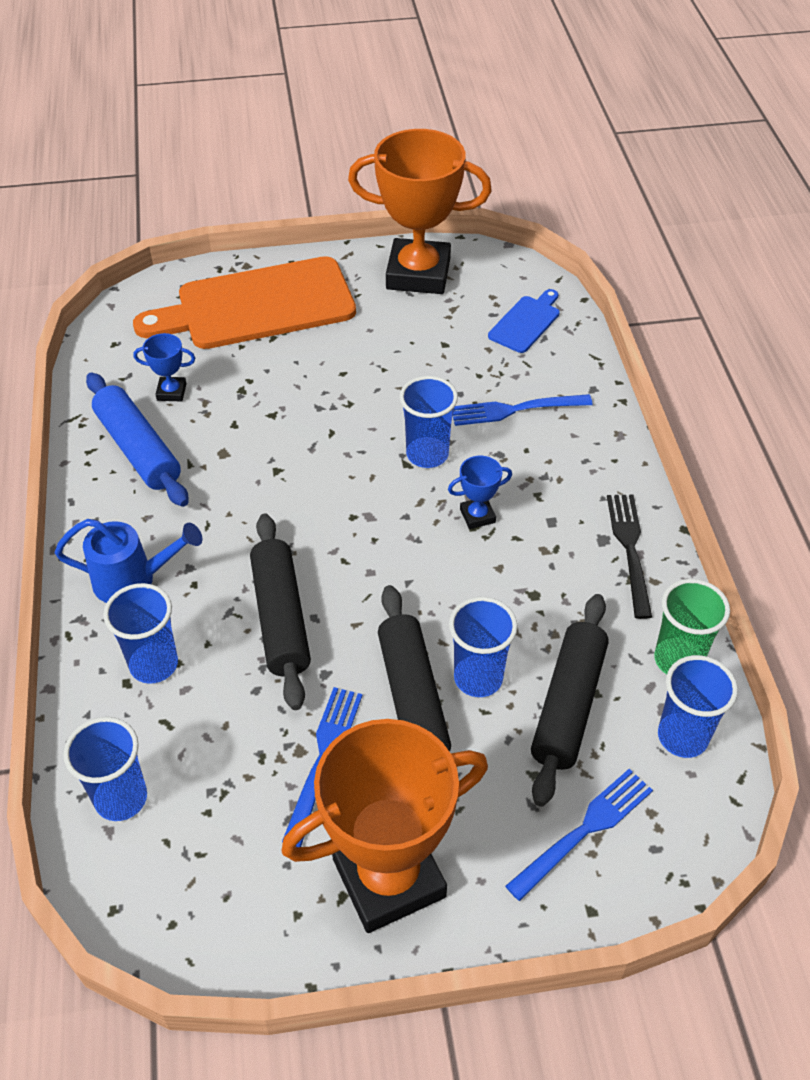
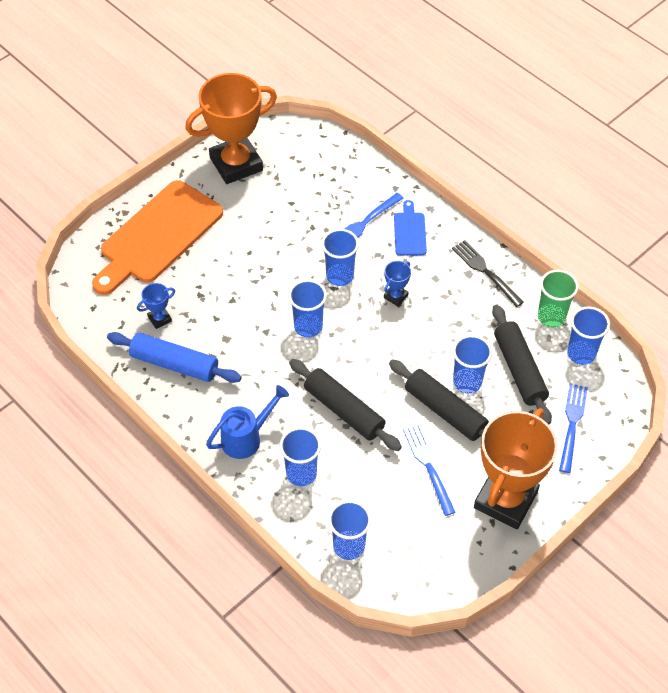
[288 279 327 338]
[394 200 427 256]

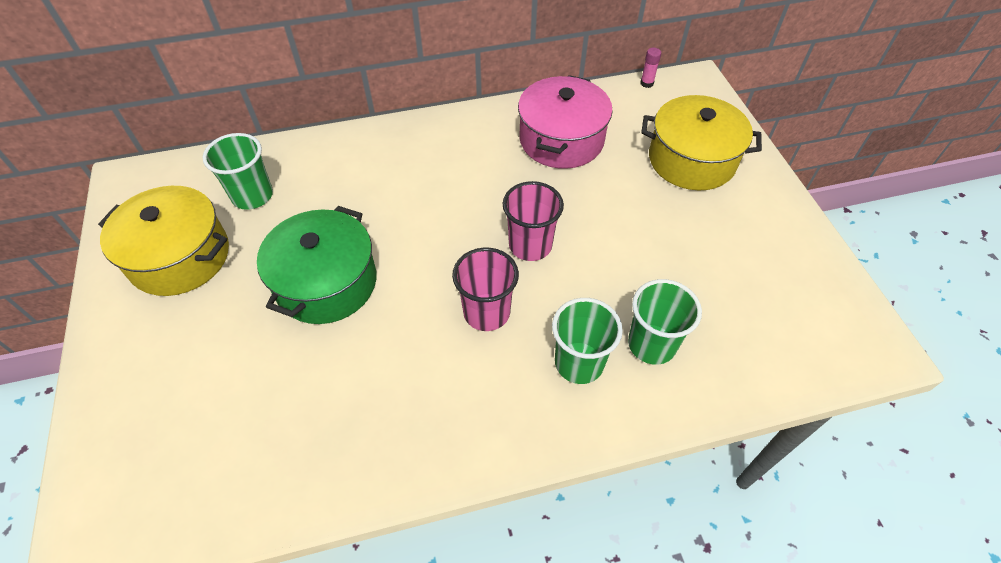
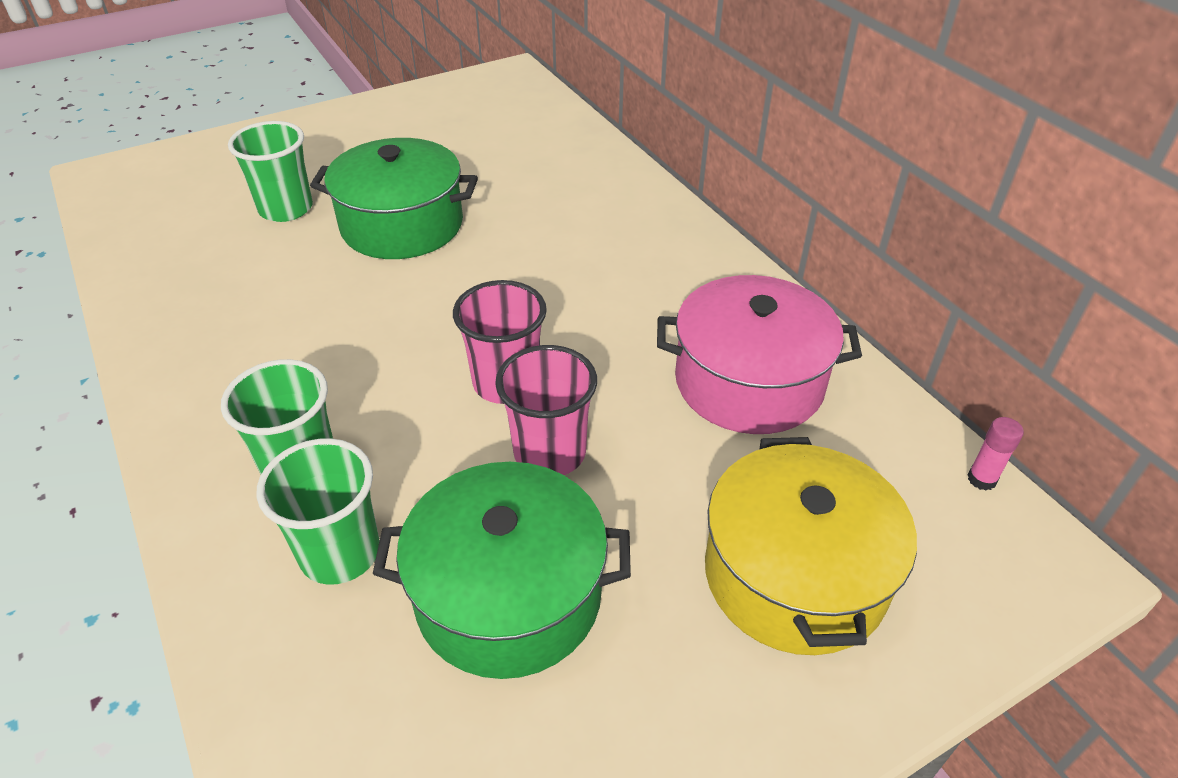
[228 121 313 222]
[373 462 631 679]
[495 345 597 475]
[98 186 229 296] (first image)

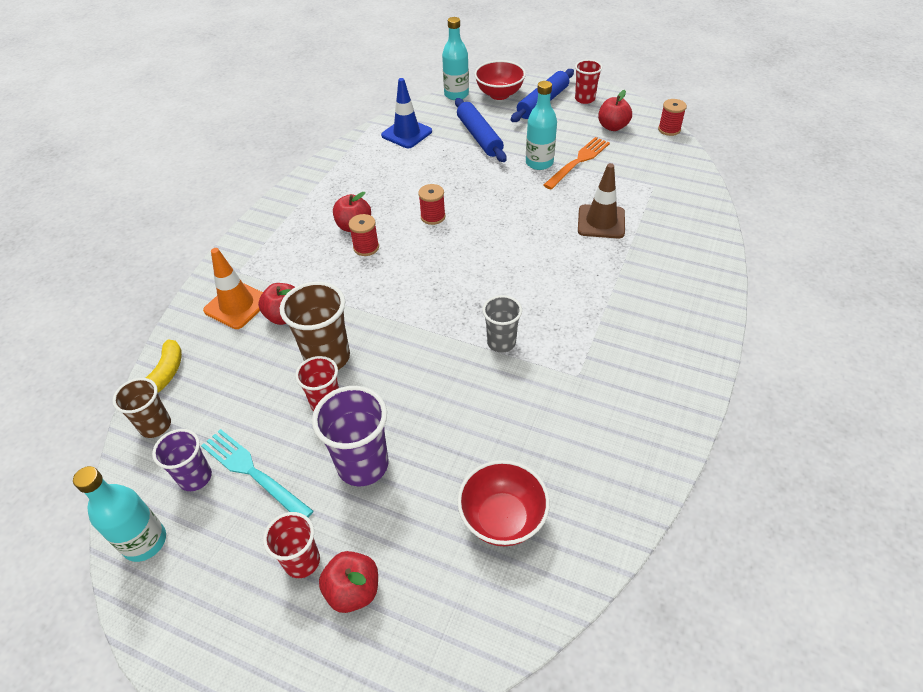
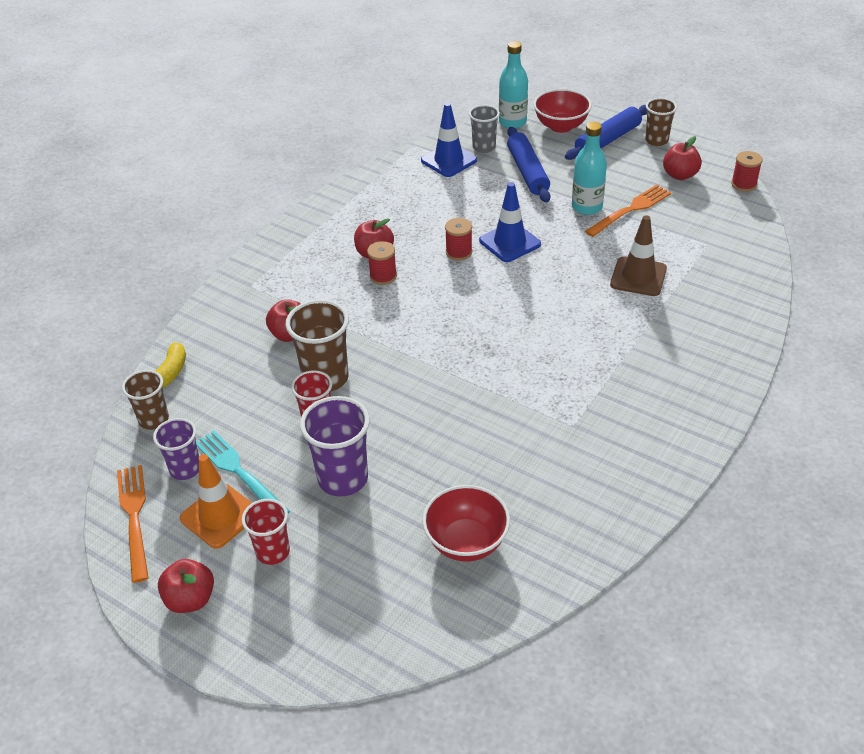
[117 465 149 583]
[158 559 214 613]
[180 454 252 549]
[469 105 500 153]
[479 182 541 262]
[645 98 677 146]

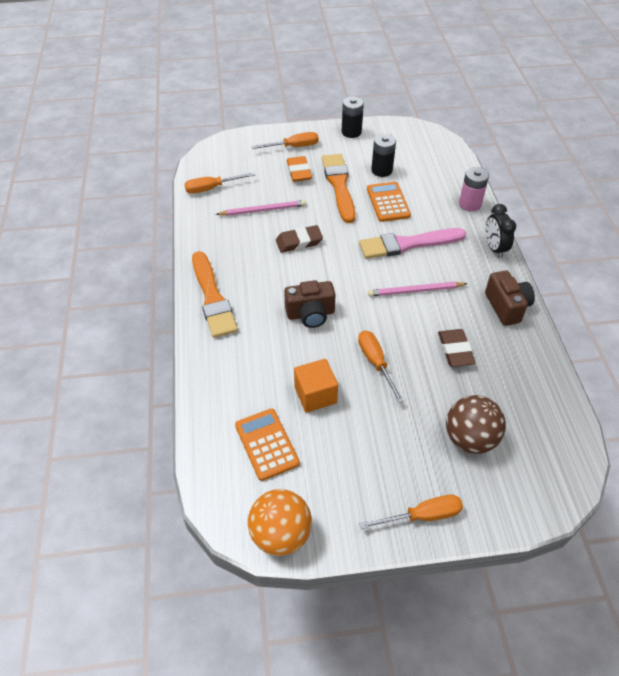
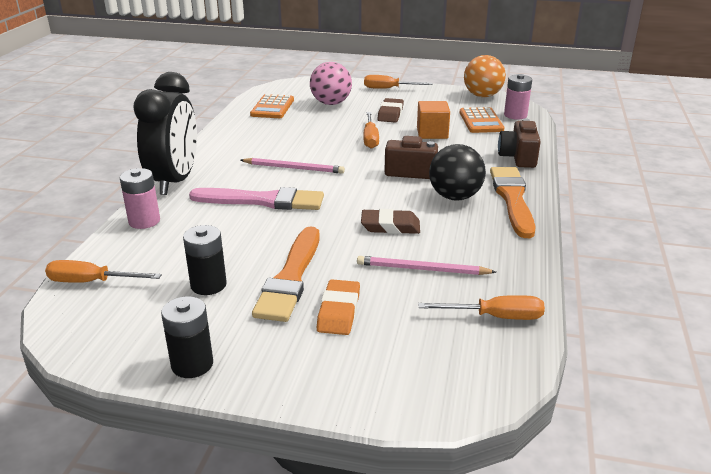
[45 260 162 283]
[133 72 197 195]
[250 94 294 118]
[310 62 352 105]
[377 98 404 123]
[429 144 486 200]
[498 118 541 168]
[504 74 532 120]

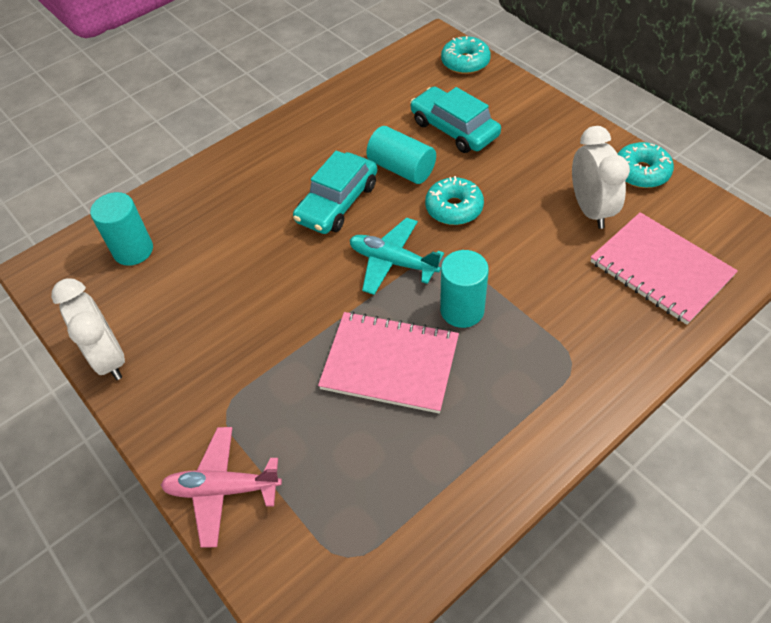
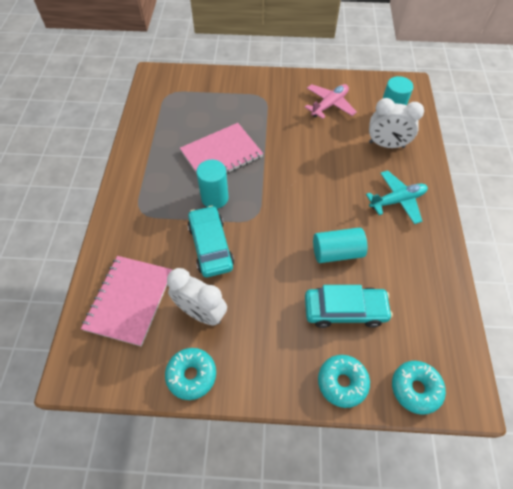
[81 256 172 346]
[188 205 234 277]
[305 84 357 119]
[318 355 370 408]
[366 170 428 224]
[369 98 424 148]

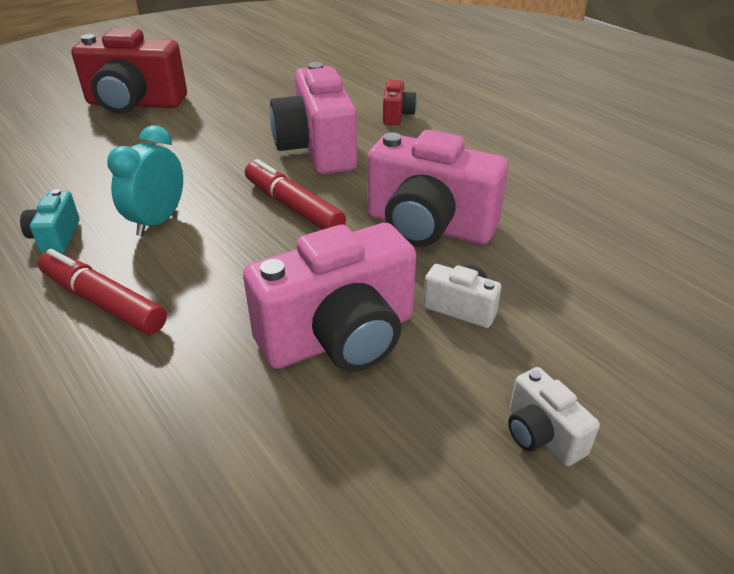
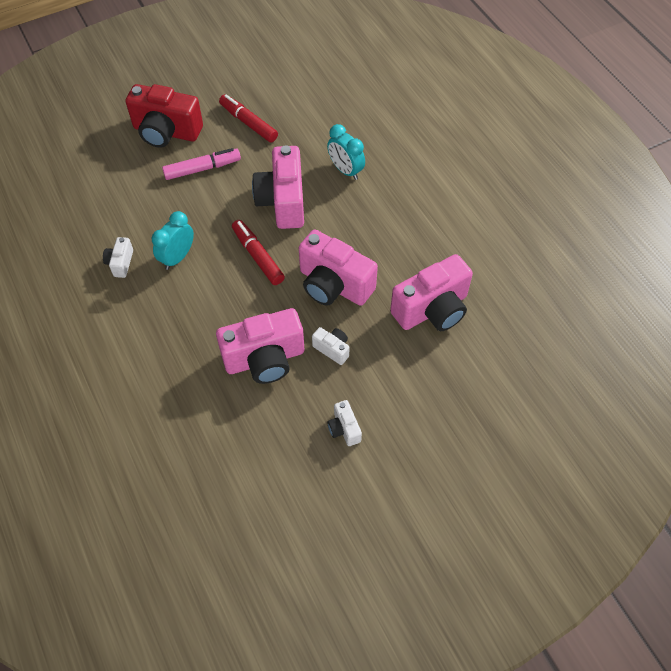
[103 237 133 278]
[162 148 241 180]
[219 94 278 142]
[327 124 365 180]
[390 254 473 331]

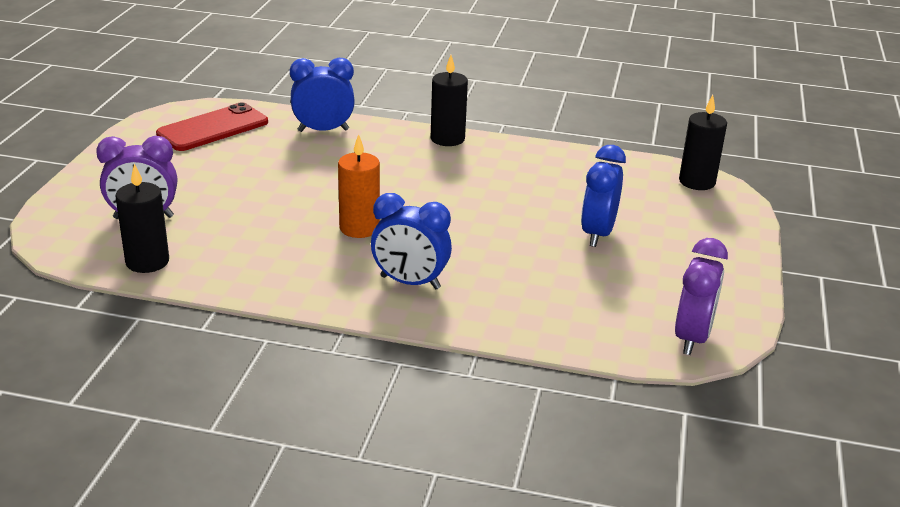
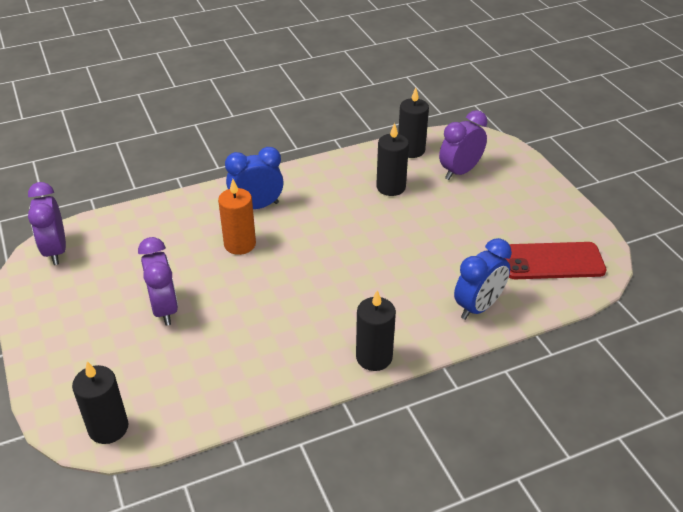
[138 237 178 326]
[218 179 256 255]
[376 123 409 196]
[505 242 606 279]

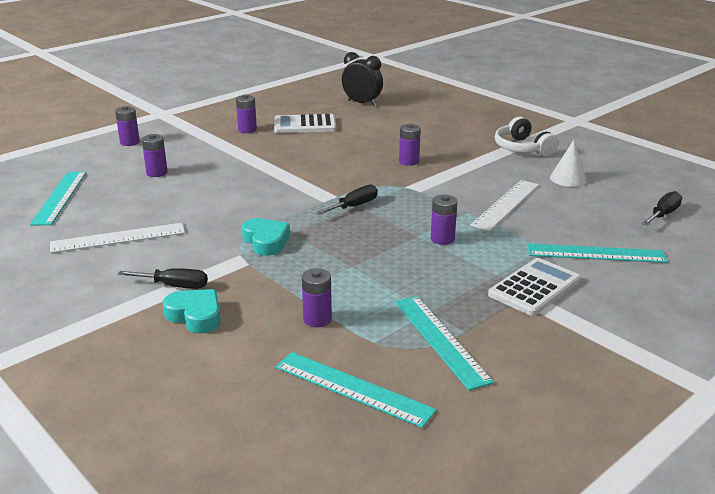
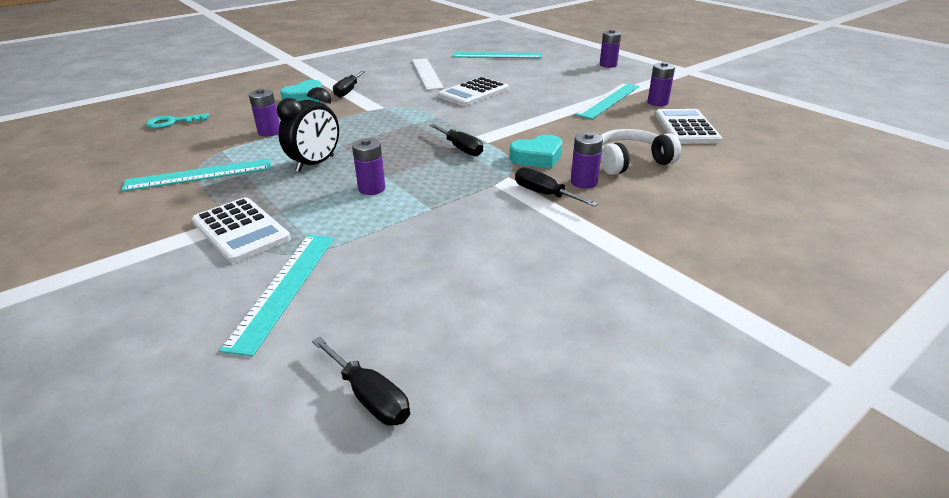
[146 113 209 129]
[277 87 339 172]
[438 77 509 106]
[510 134 562 168]
[515 167 598 207]
[575 83 639 119]
[601 129 681 175]
[142 134 168 177] (first image)
[470 180 539 231] (first image)
[550 140 587 187] (first image)

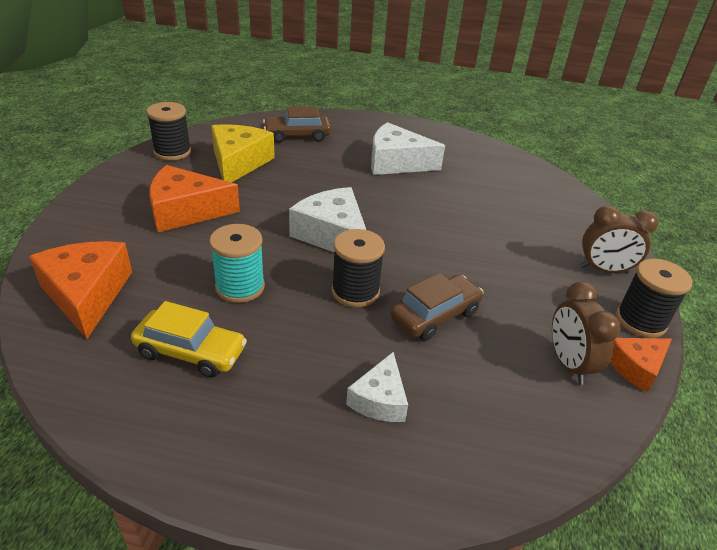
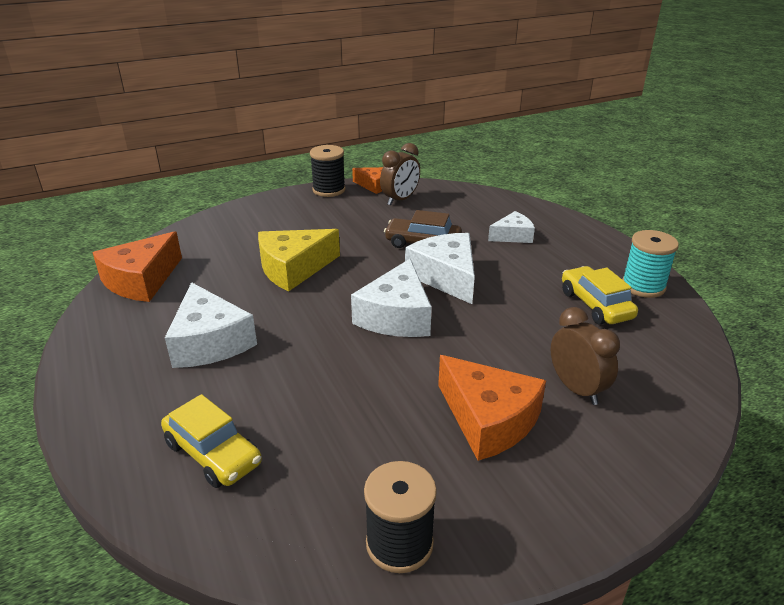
[92 231 182 302]
[161 394 262 488]
[258 229 340 291]
[405 233 475 304]
[551 307 620 405]
[622 230 679 298]

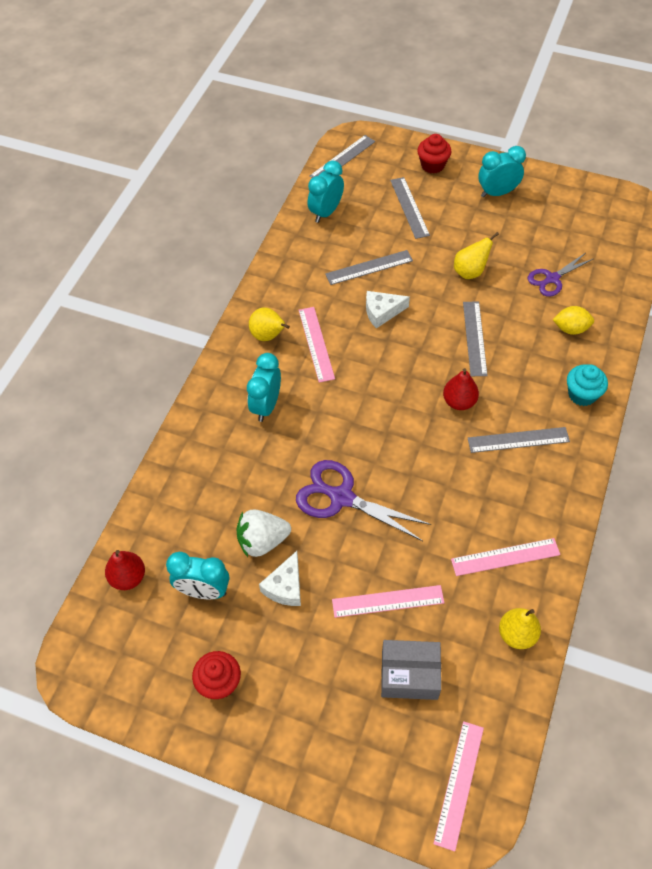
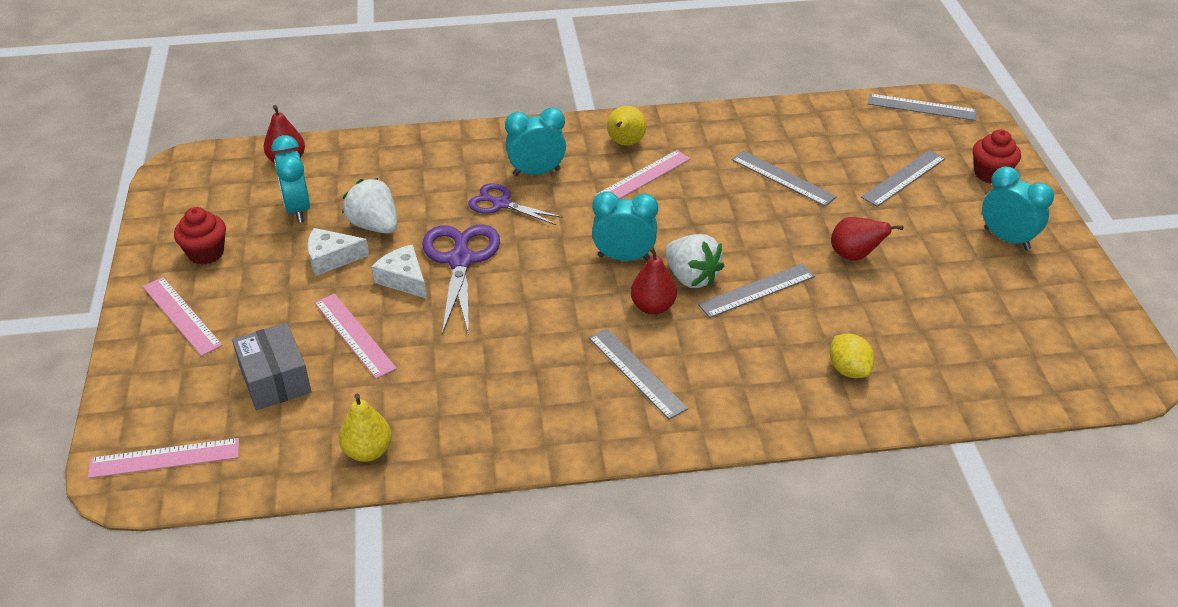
[143 277 223 356]
[372 245 427 299]
[468 183 563 225]
[592 191 658 261]
[665 234 724 288]
[831 217 903 261]
[567 364 608 406] (first image)

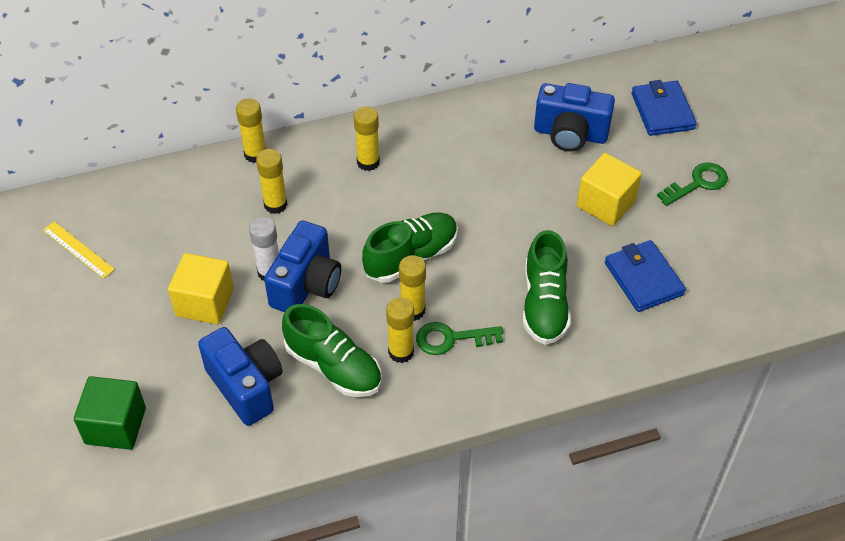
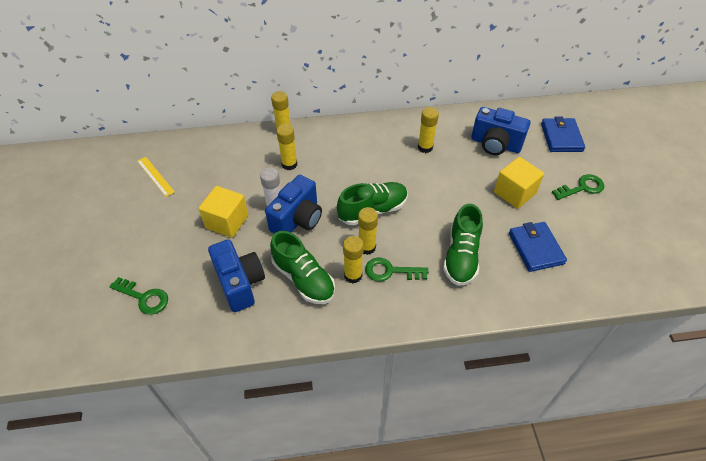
[109 277 168 315]
[418 107 439 153]

